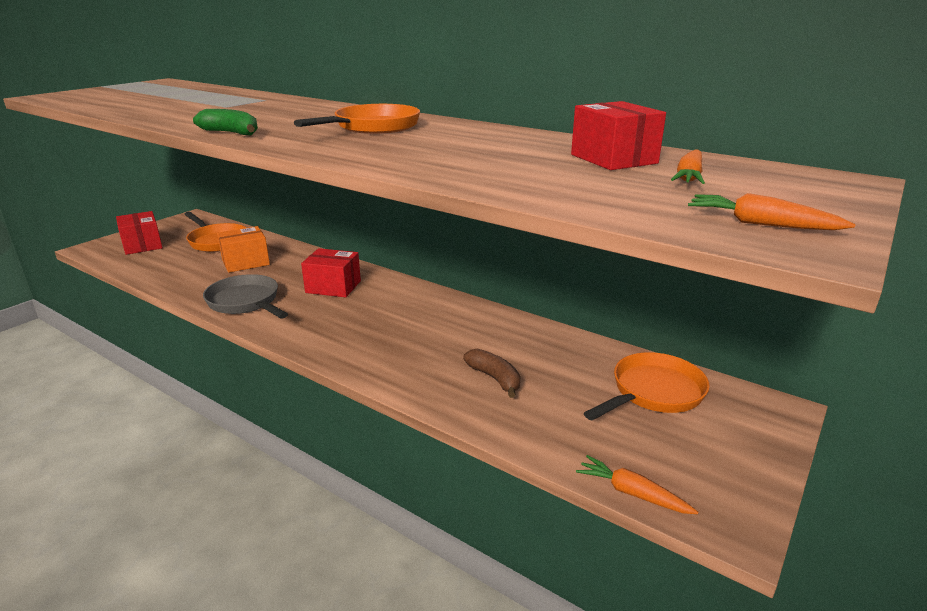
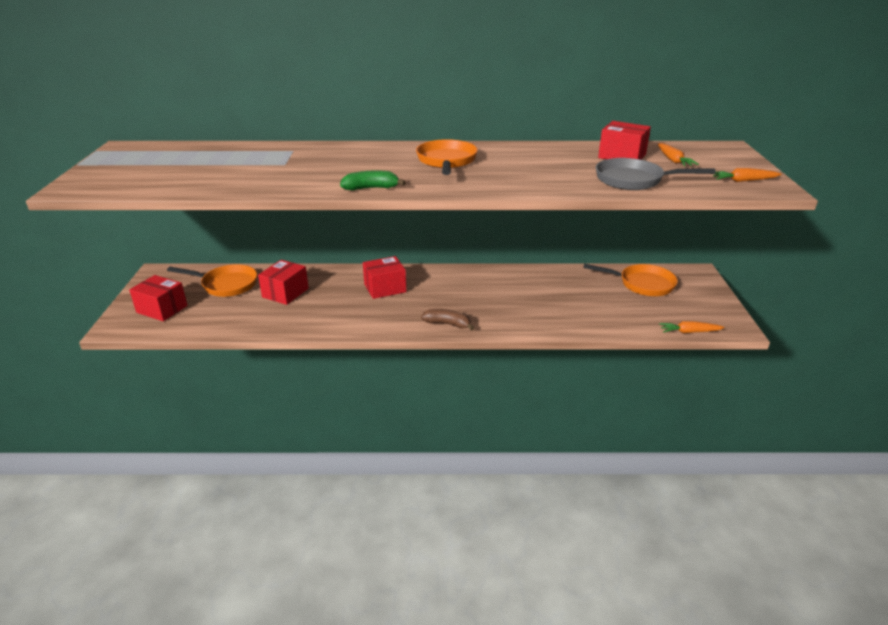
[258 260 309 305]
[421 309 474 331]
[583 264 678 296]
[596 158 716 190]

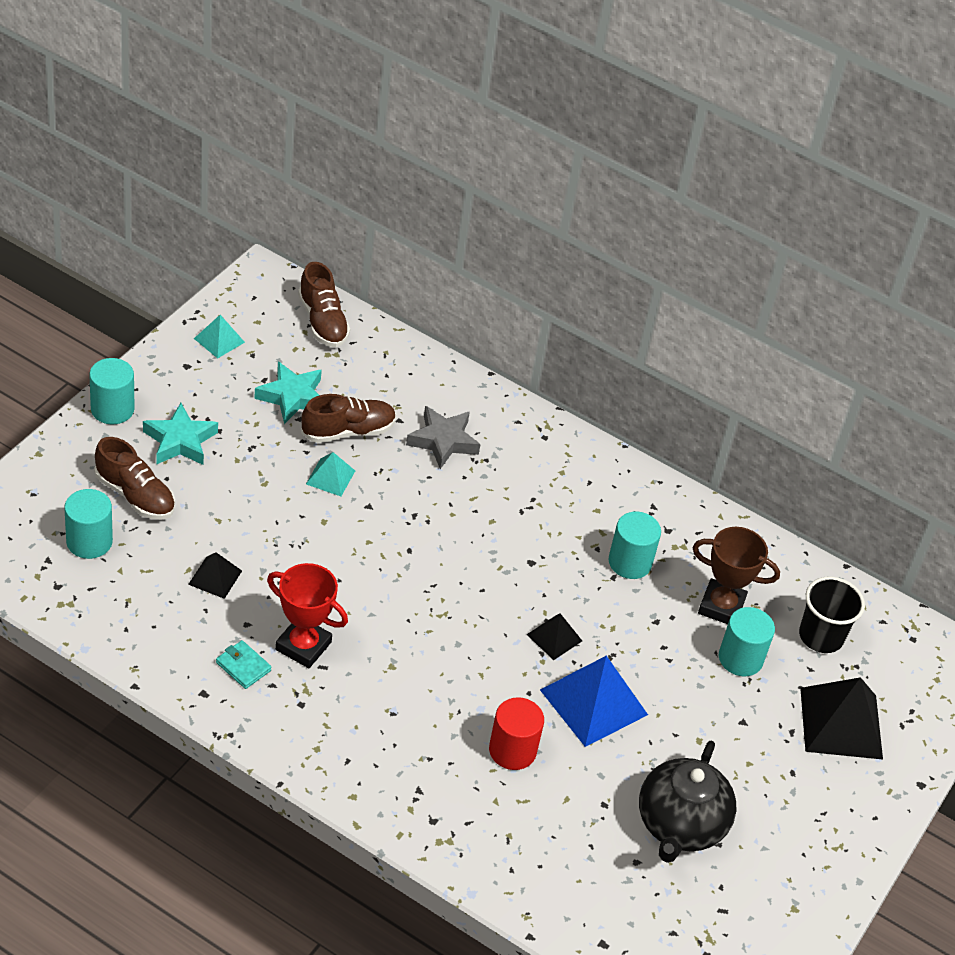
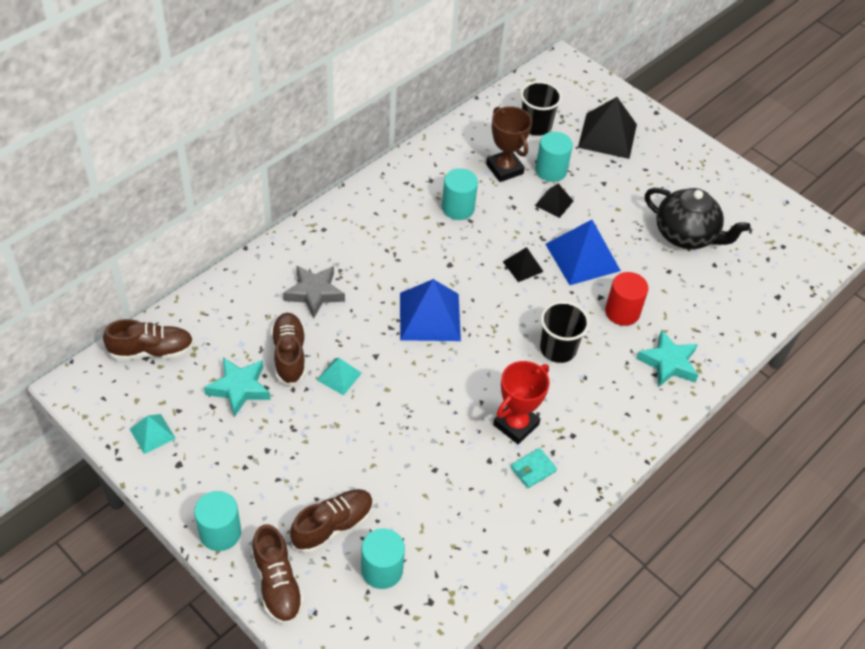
[252 524 304 625]
[400 279 461 341]
[486 106 532 182]
[535 183 573 218]
[540 301 590 363]
[636 330 698 387]

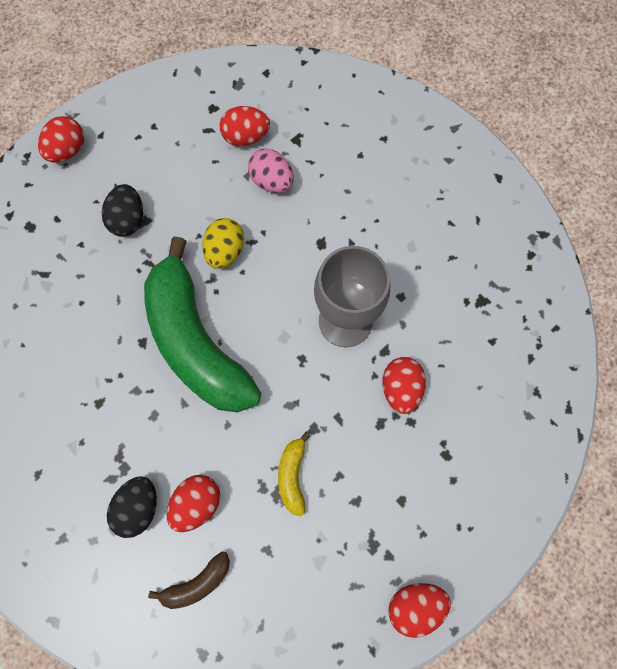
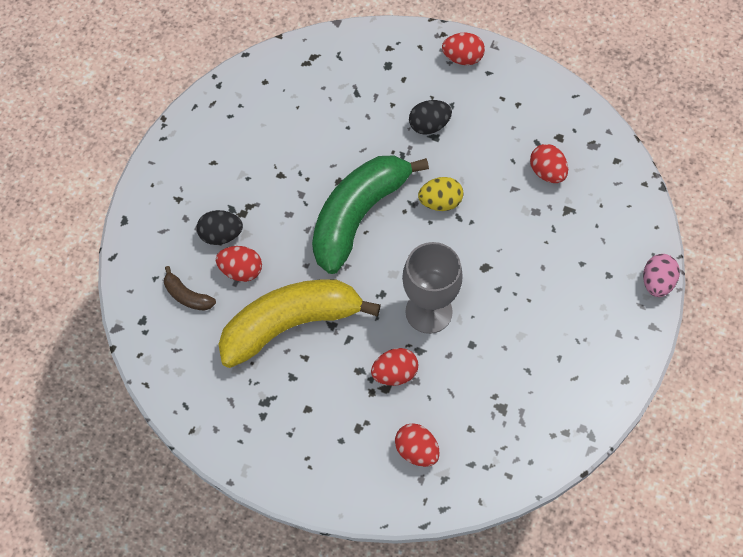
[218 279 381 368]
[395 423 440 467]
[643 254 680 297]

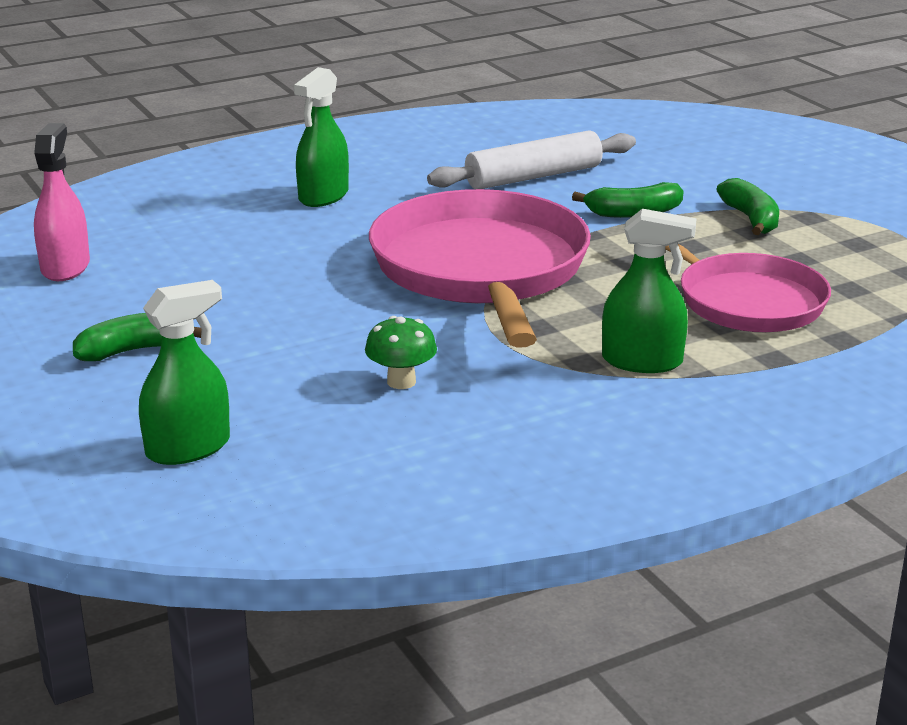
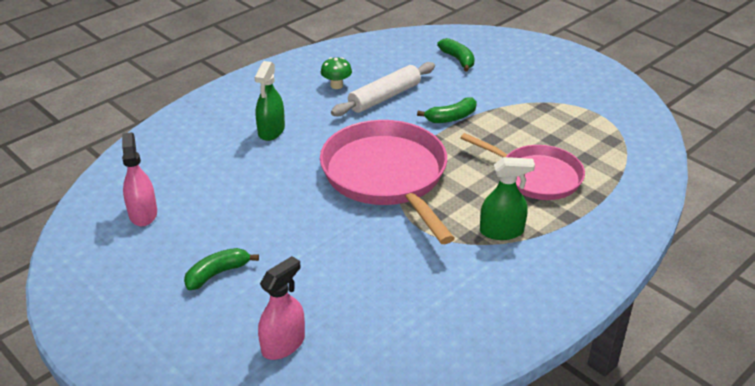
[258 256 305 360]
[321 57 352 89]
[437 38 475 72]

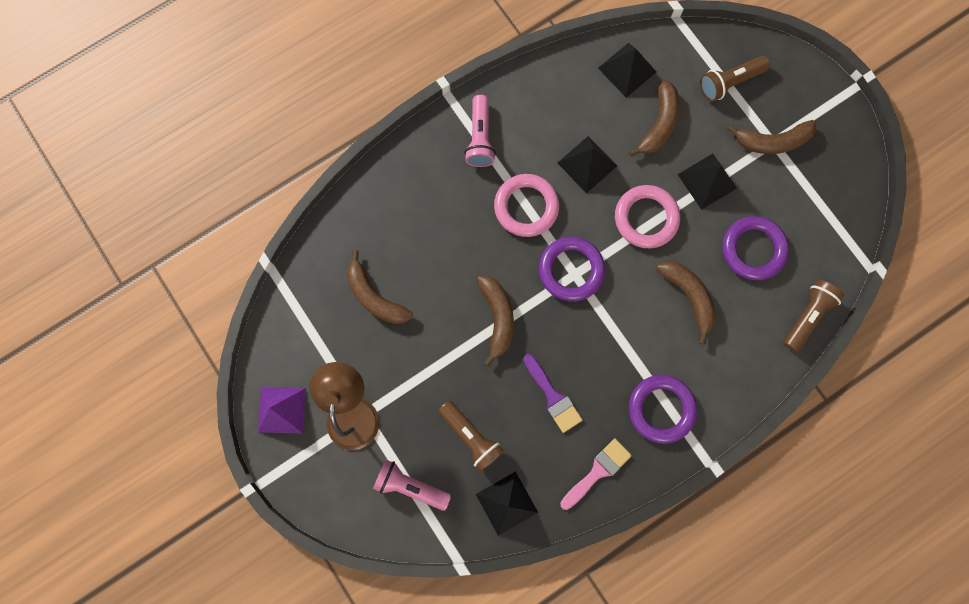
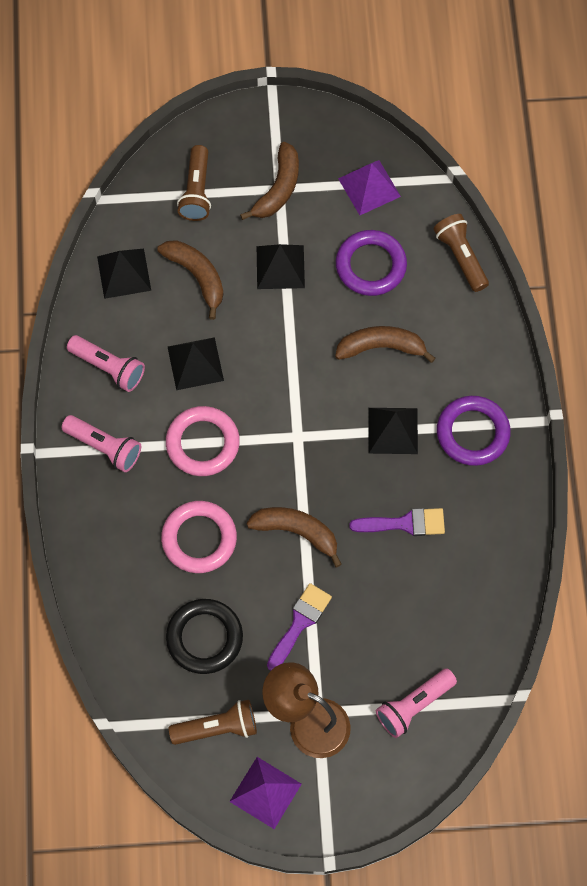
[67 335 145 392]
[161 501 237 573]
[166 599 243 674]
[169 700 257 745]
[267 583 332 671]
[338 160 401 215]
[369 408 418 454]
[539 237 605 301] (first image)
[560 438 632 510] (first image)

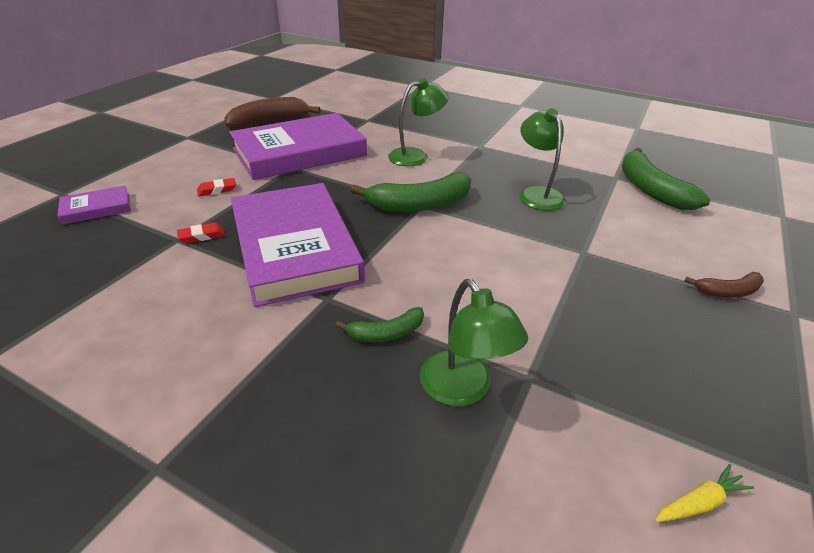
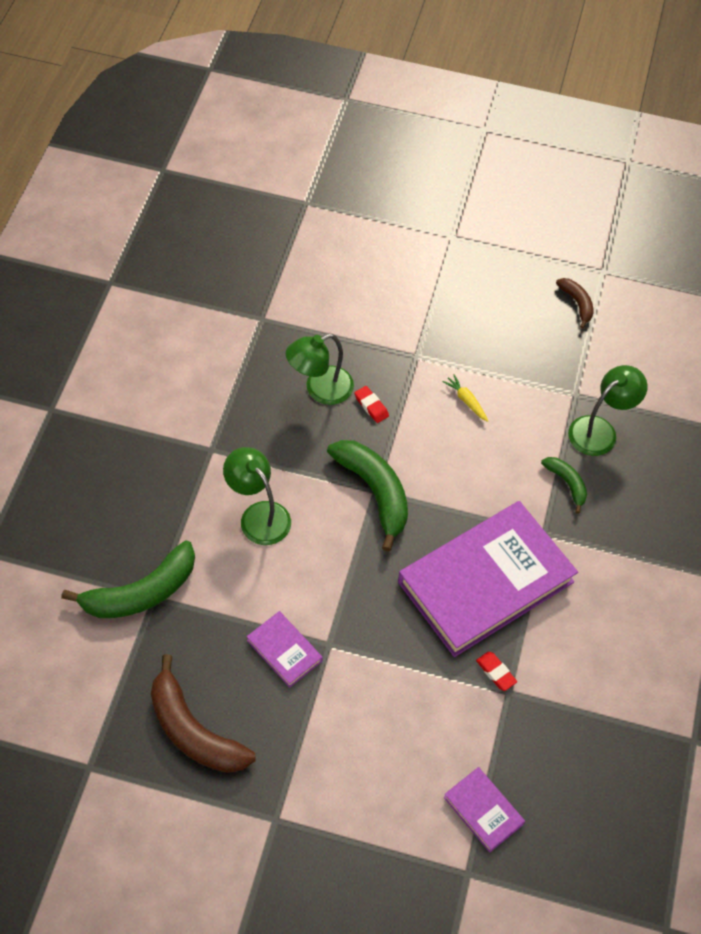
[61 540 195 618]
[247 611 323 688]
[354 386 389 423]
[442 374 488 422]
[556 278 593 329]

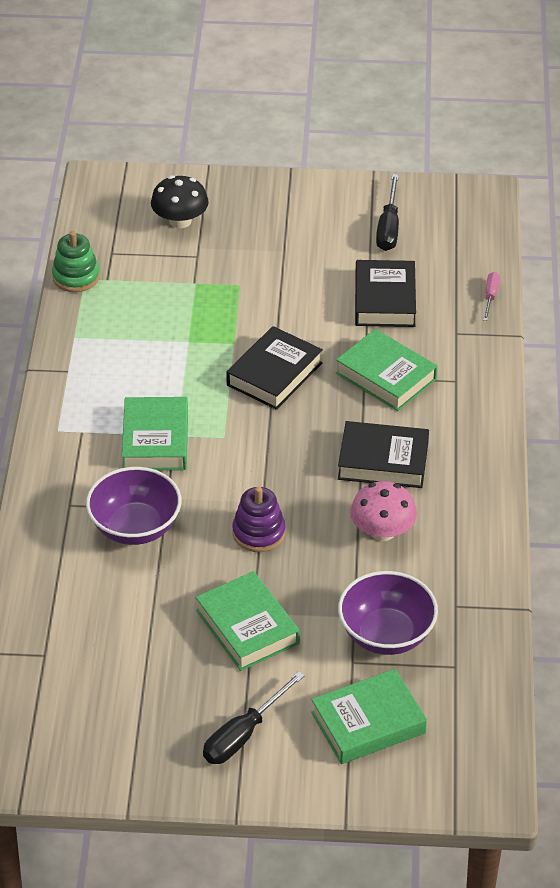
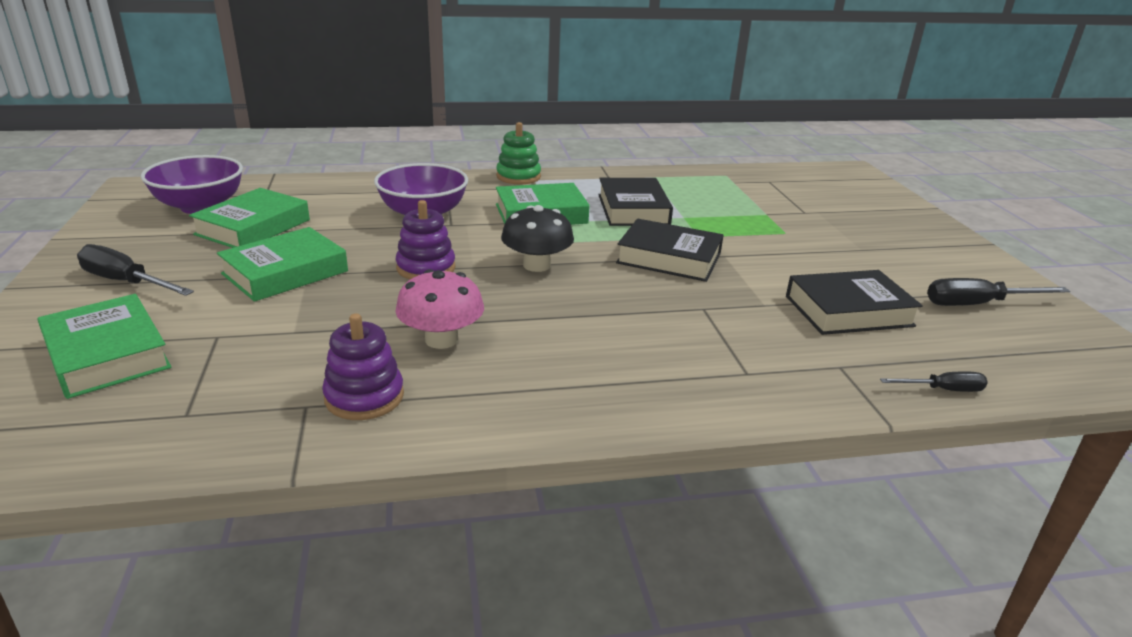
[141 155 243 214]
[189 188 310 248]
[322 313 404 420]
[496 122 541 184]
[501 205 574 272]
[598 178 673 226]
[880 371 988 392]

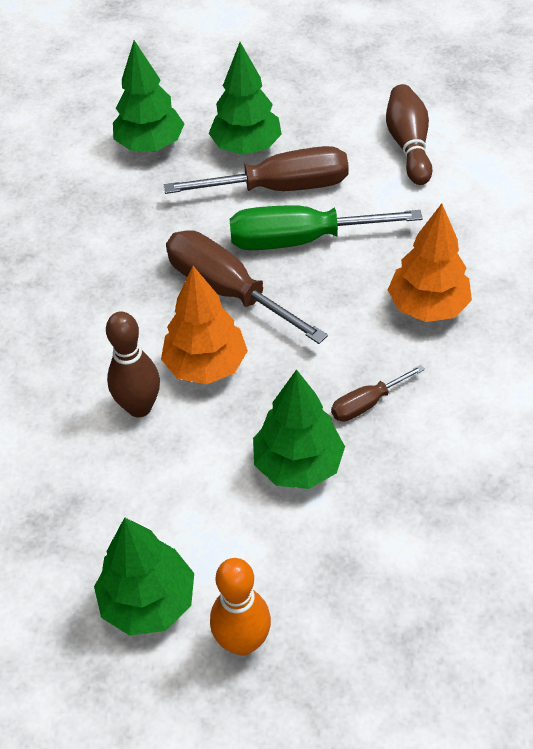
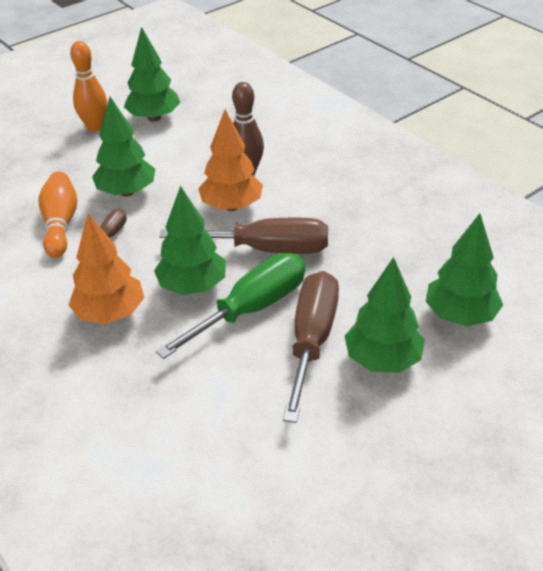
[39 172 77 258]
[154 186 226 295]
[283 271 339 423]
[386 84 433 185] (first image)

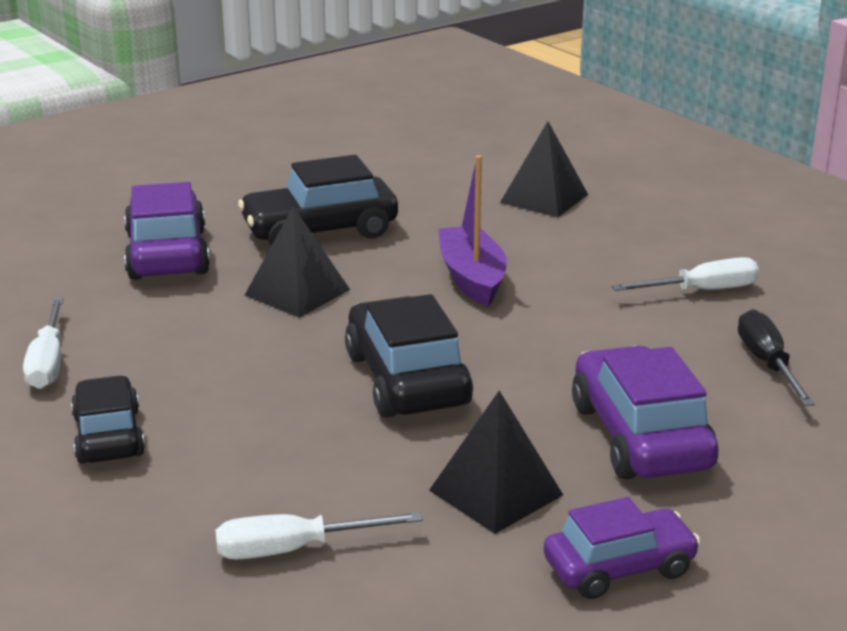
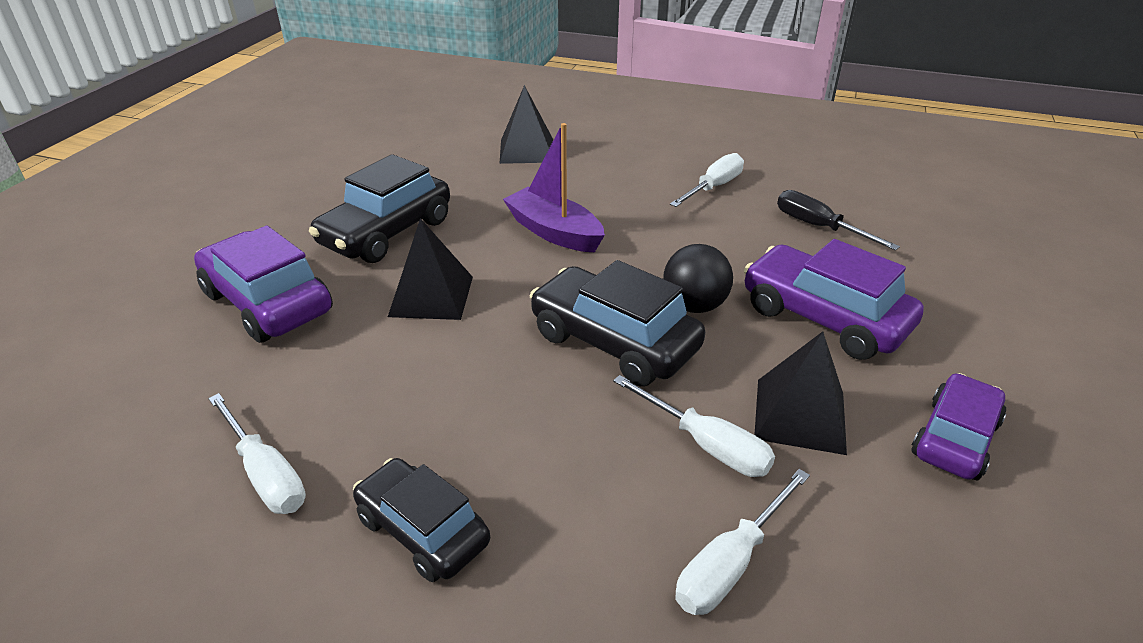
[613 375 775 477]
[663 244 733 313]

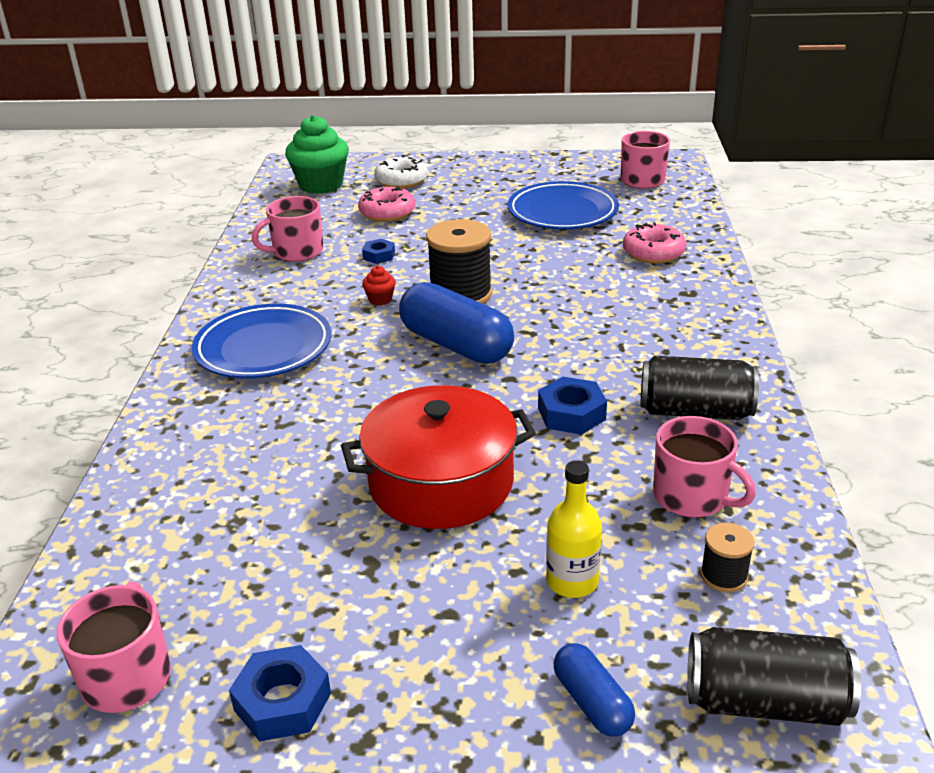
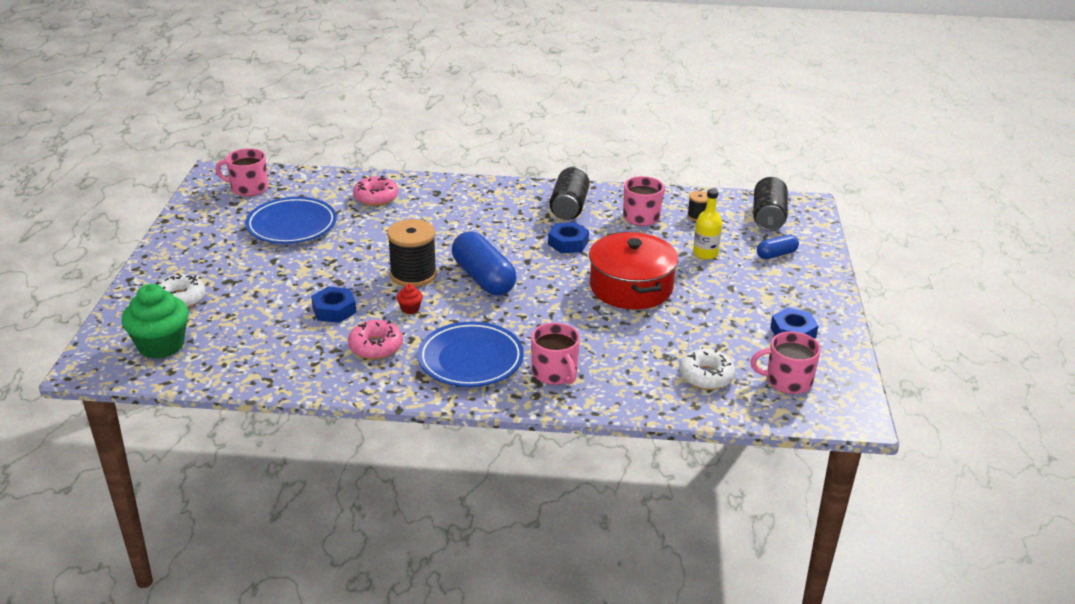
[311 286 356 323]
[348 320 403 359]
[452 231 517 296]
[531 323 580 385]
[679 349 736 390]

